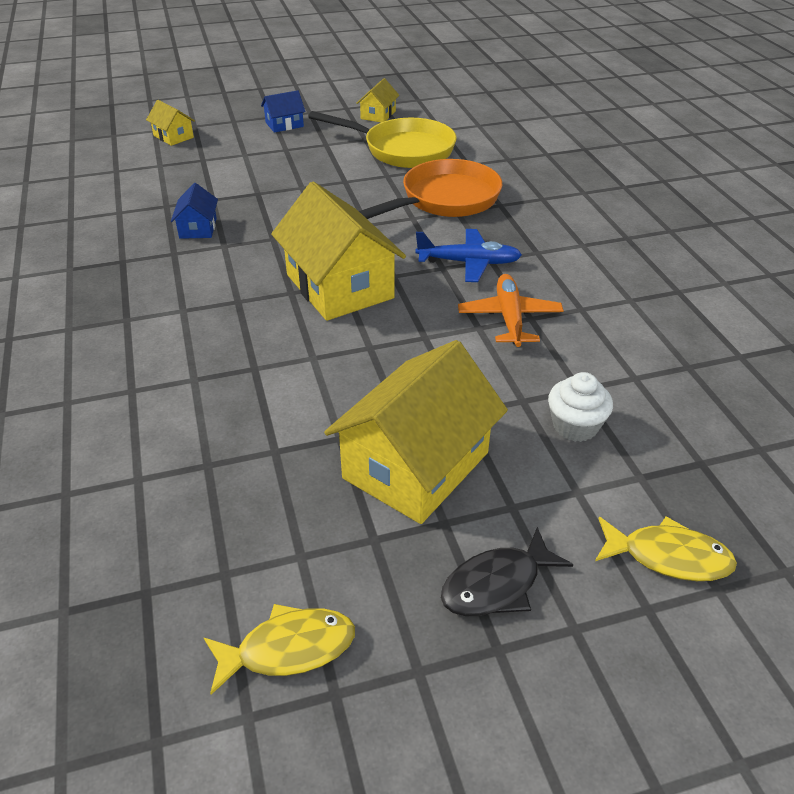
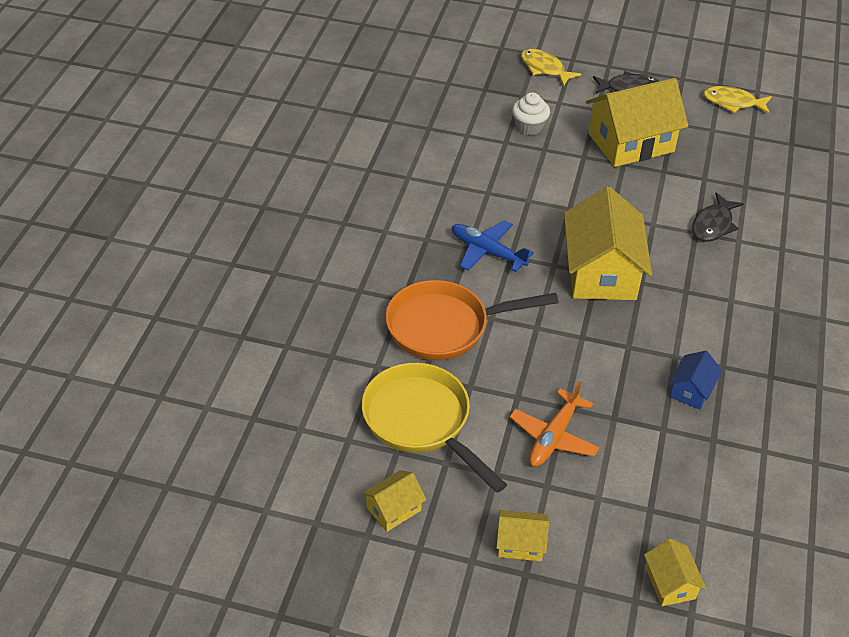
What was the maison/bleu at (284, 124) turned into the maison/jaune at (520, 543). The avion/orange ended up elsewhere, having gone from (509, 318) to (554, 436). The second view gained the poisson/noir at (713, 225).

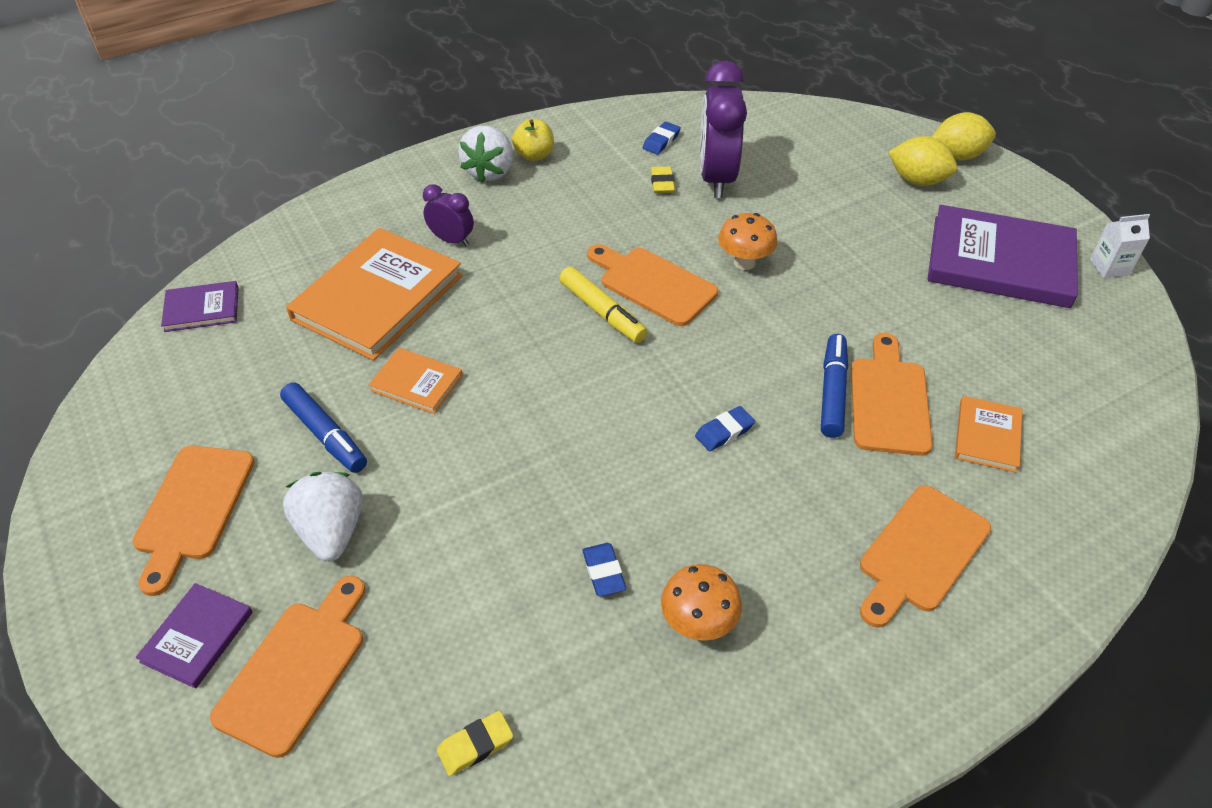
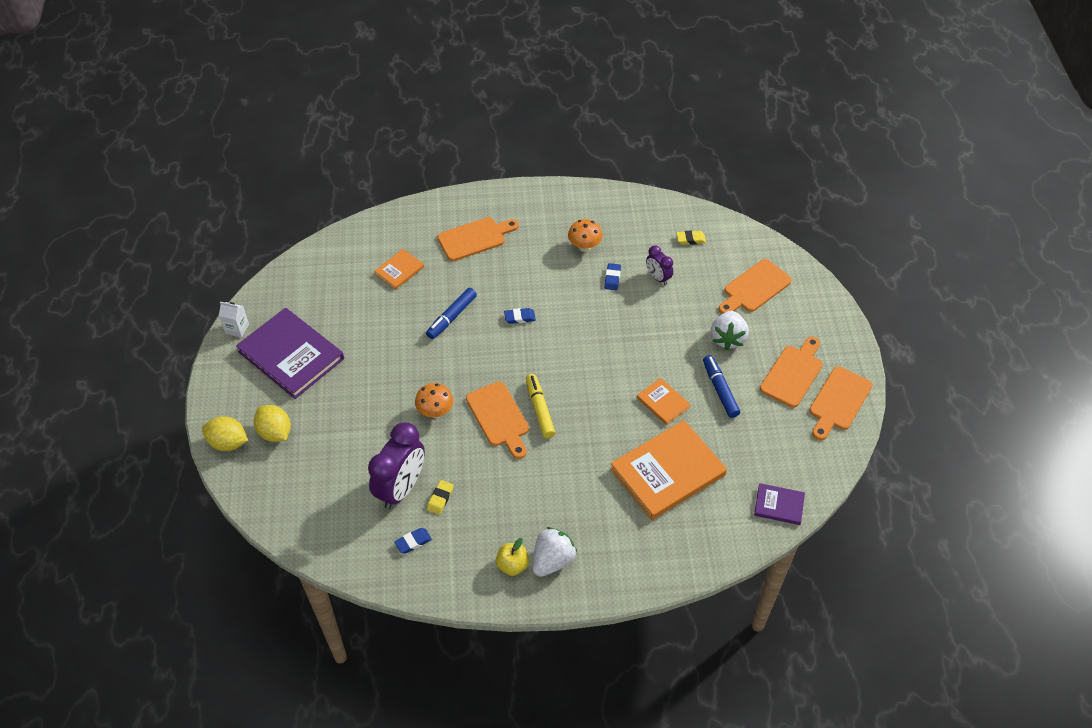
The réveil/violet ended up elsewhere, having gone from (452, 240) to (658, 278). The planche à découper/orange ended up elsewhere, having gone from (889, 400) to (838, 401). The second view lost the livre/violet at (197, 637).

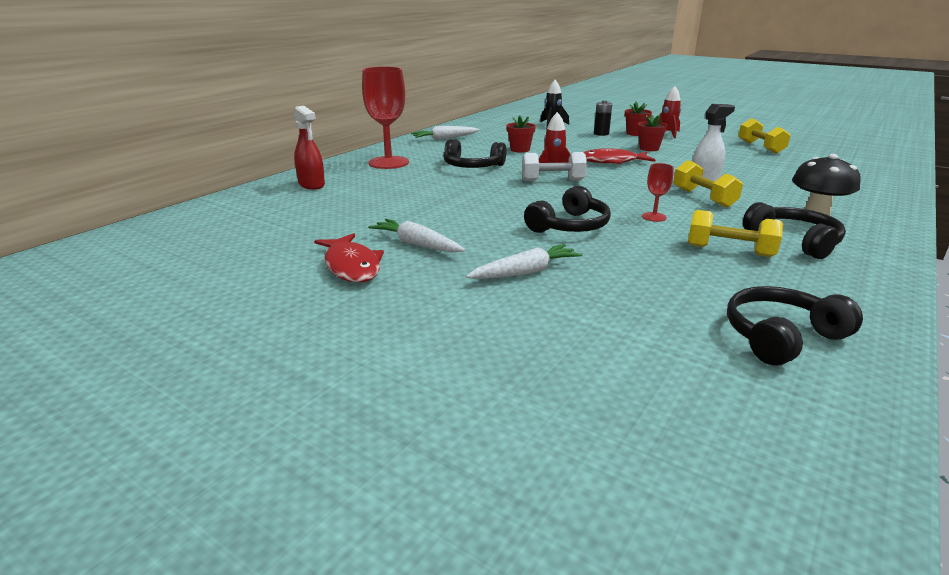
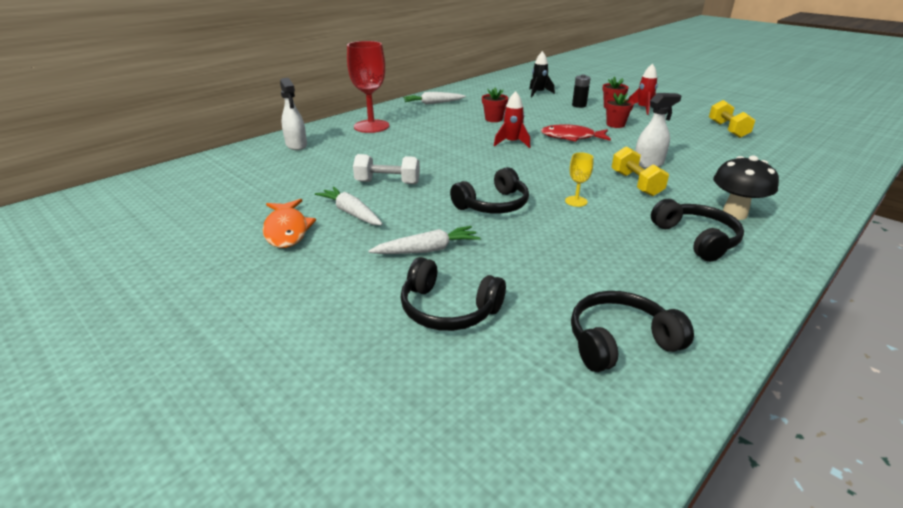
What was the vaporisateur/rouge at (311, 185) turned into the vaporisateur/blanc at (296, 145). The casque audio/noir ended up elsewhere, having gone from (472, 166) to (448, 309). The haltère/blanc ended up elsewhere, having gone from (553, 180) to (387, 182). What was the verre à pied/rouge at (654, 217) turned into the verre à pied/jaune at (576, 201). The second view lost the haltère/jaune at (729, 251). What was the poisson/rouge at (351, 266) turned into the poisson/orange at (287, 230).

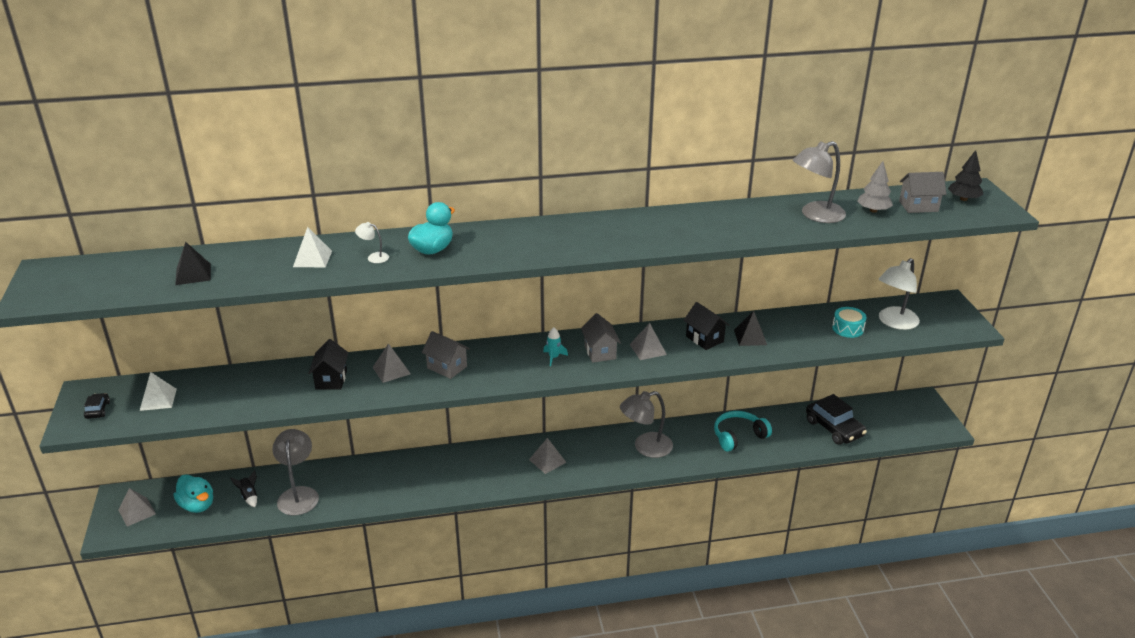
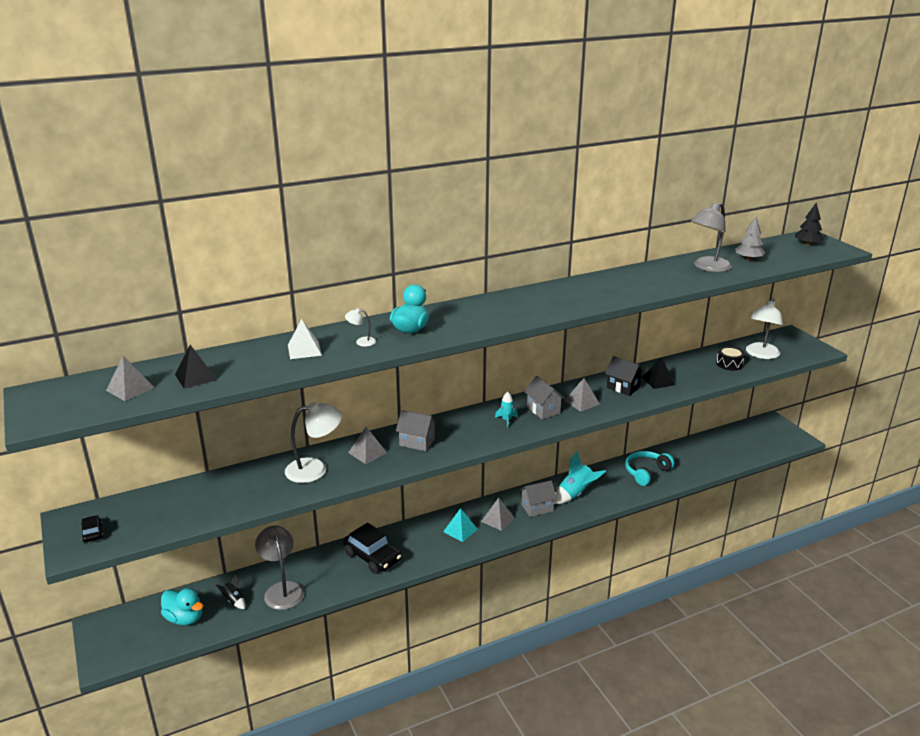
The maison/gris ended up elsewhere, having gone from (918, 206) to (537, 508). What was the tambour/turquoise at (847, 328) turned into the tambour/noir at (729, 364). Where the maison/noir stood at (331, 379), the lampe/blanc came to stand at (315, 469). The second view lost the pyramide/blanc at (158, 399). Where the lampe/gris stood at (645, 447), the fusée/turquoise came to stand at (575, 494). The voiture/noir ended up elsewhere, having gone from (834, 428) to (372, 557). The pyramide/gris ended up elsewhere, having gone from (137, 512) to (130, 389). The second view gained the pyramide/turquoise at (460, 530).

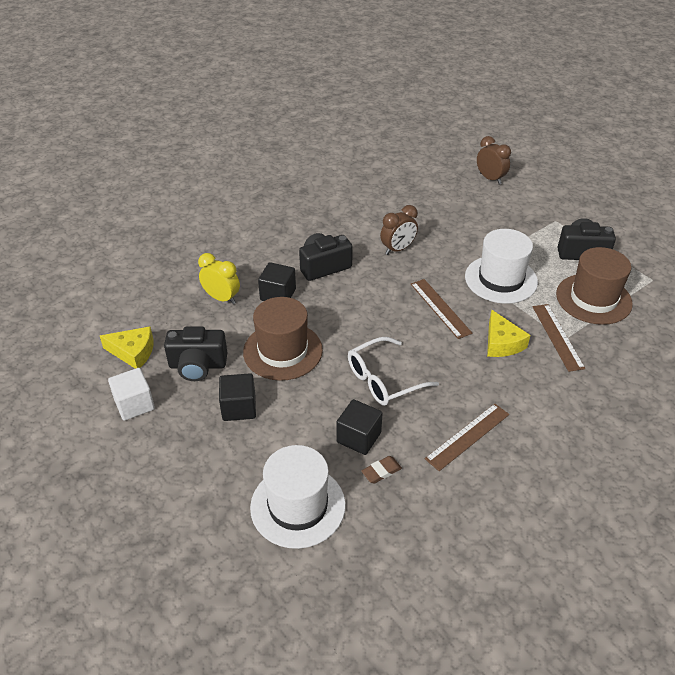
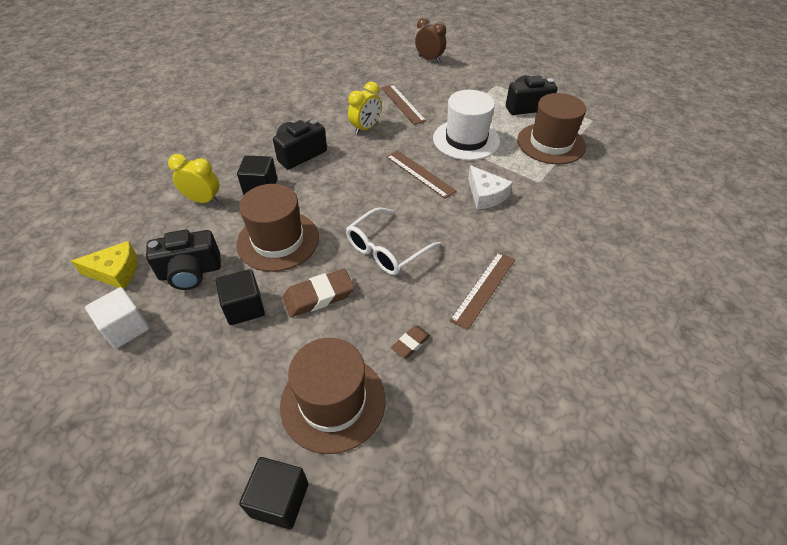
What was the réveil/marron at (398, 249) turned into the réveil/jaune at (365, 128). The règle/marron ended up elsewhere, having gone from (557, 336) to (402, 104). What was the fromage/jaune at (502, 343) turned into the fromage/blanc at (486, 195). The cube/noir ended up elsewhere, having gone from (358, 437) to (279, 499). What was the chapeau/blanc at (298, 506) turned into the chapeau/marron at (333, 402). The second view gained the gomme/marron at (319, 296).

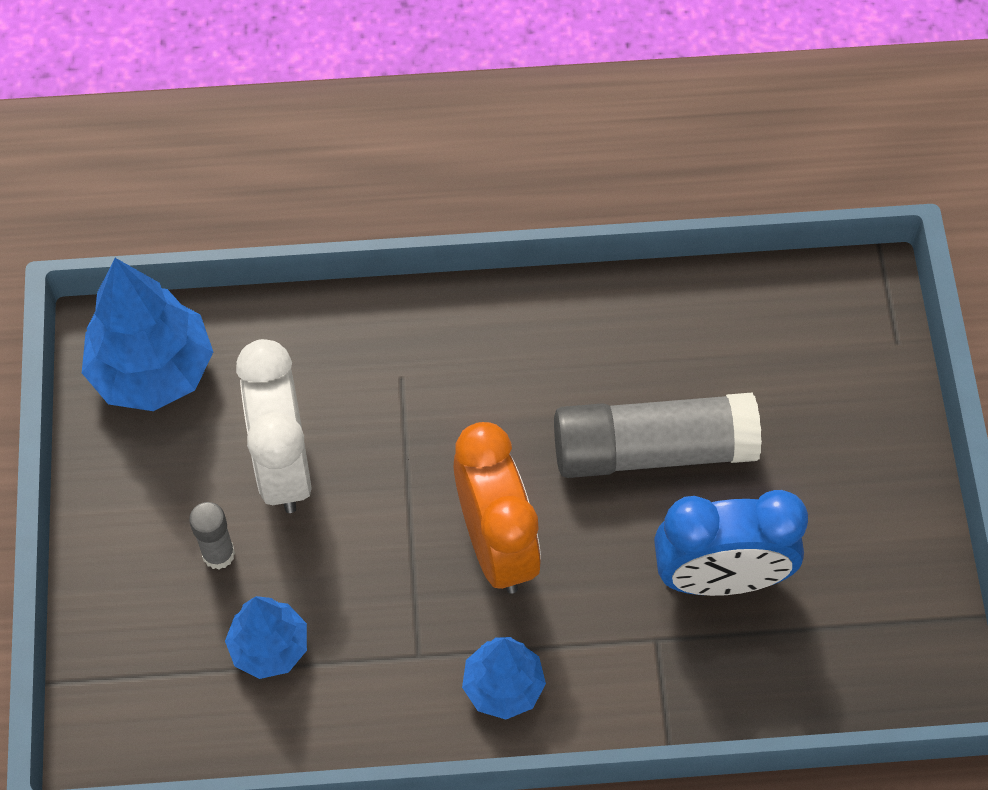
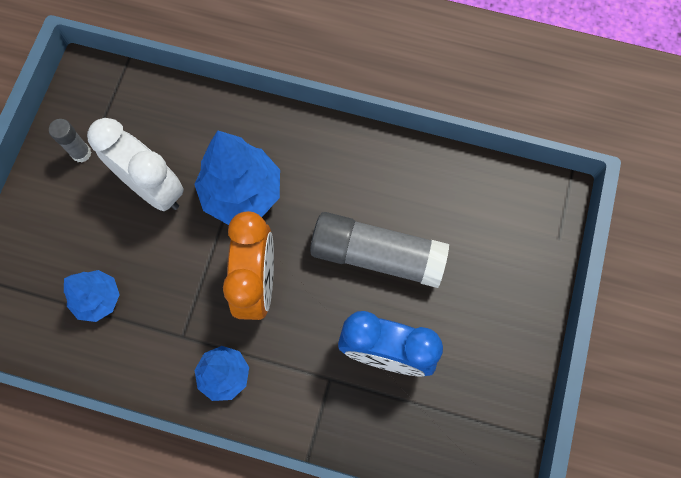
The arbre/bleu ended up elsewhere, having gone from (152, 371) to (242, 193). The réveil/blanc at (283, 465) ended up facing another way, 120 degrees clockwise from before. The bâton de colle/gris ended up elsewhere, having gone from (218, 554) to (81, 153).

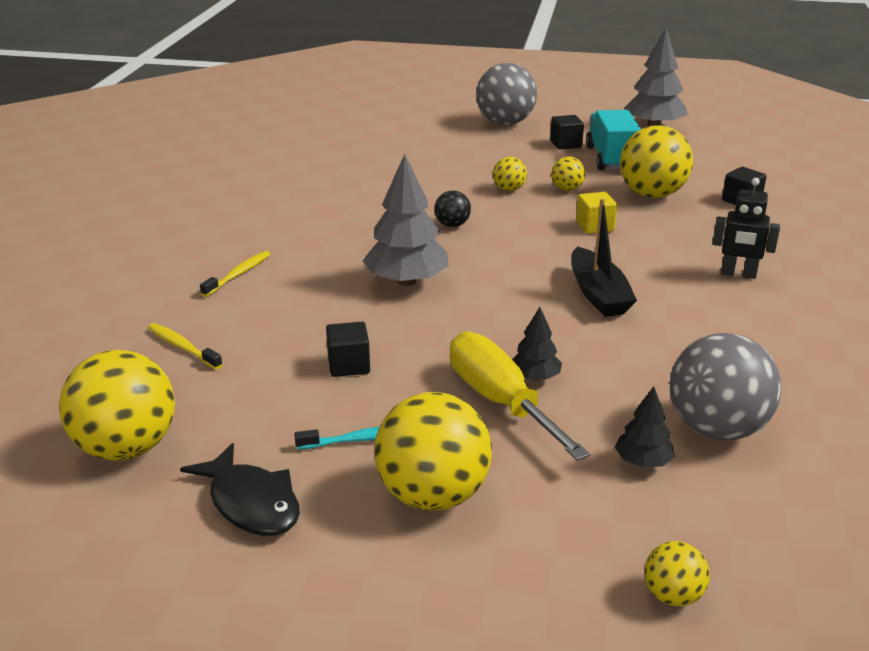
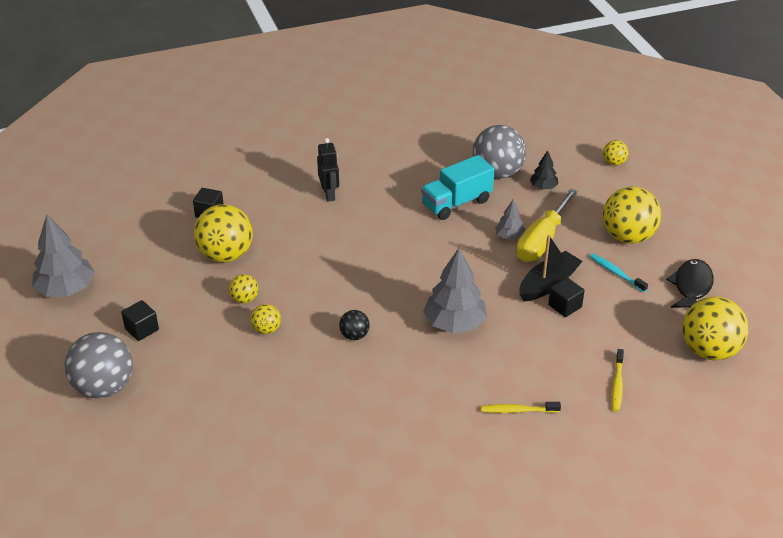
The camion/turquoise ended up elsewhere, having gone from (611, 158) to (456, 203). The second view lost the cube/jaune at (594, 226). The bateau/noir ended up elsewhere, having gone from (598, 294) to (548, 284). What was the arbre/noir at (535, 377) turned into the arbre/gris at (509, 236).

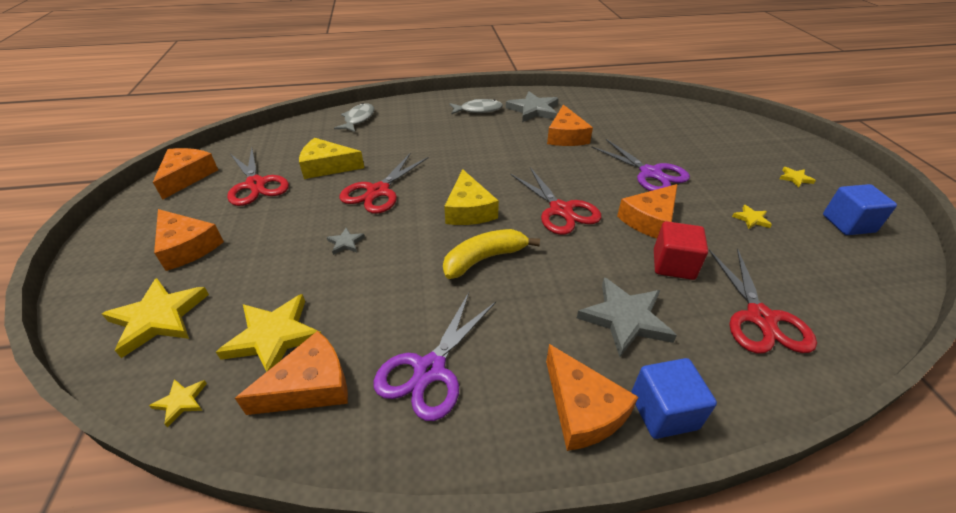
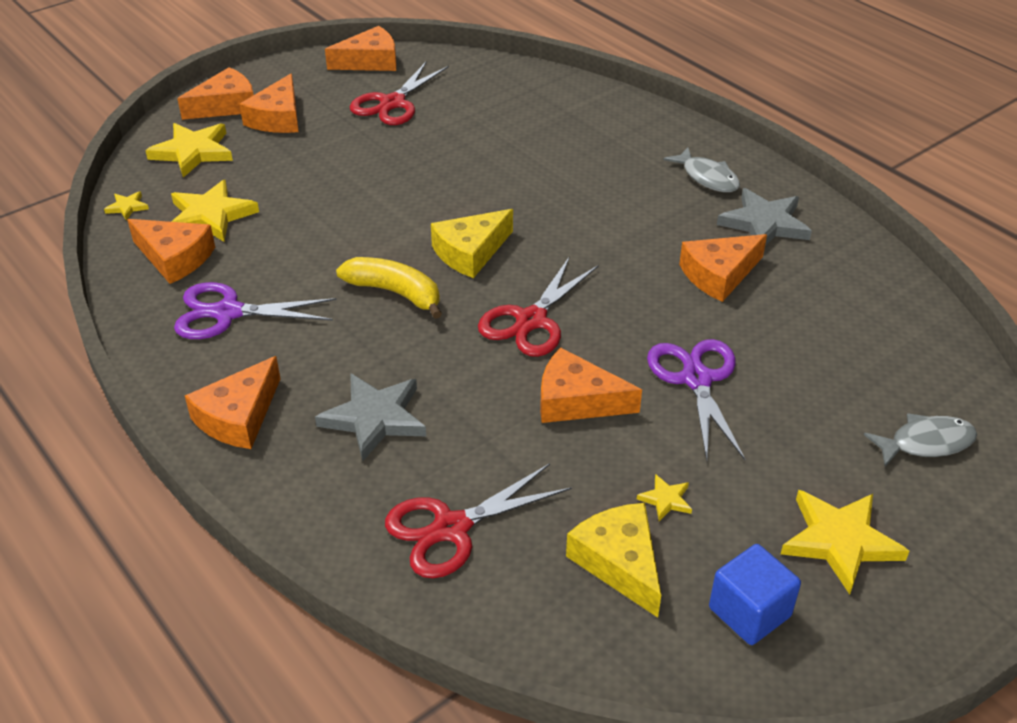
The poisson/gris ended up elsewhere, having gone from (358, 119) to (926, 443). The fromage/jaune ended up elsewhere, having gone from (327, 166) to (619, 562). The ciseaux/violet at (651, 173) ended up facing another way, 150 degrees clockwise from before. The second view lost the ciseaux/rouge at (378, 191). The size of the étoile/jaune at (795, 178) changed by a factor of 2.12. The second view lost the cube/rouge at (673, 264). The second view lost the étoile/gris at (345, 243). The second view lost the cube/bleu at (663, 411). The second view gained the fromage/orange at (226, 105).

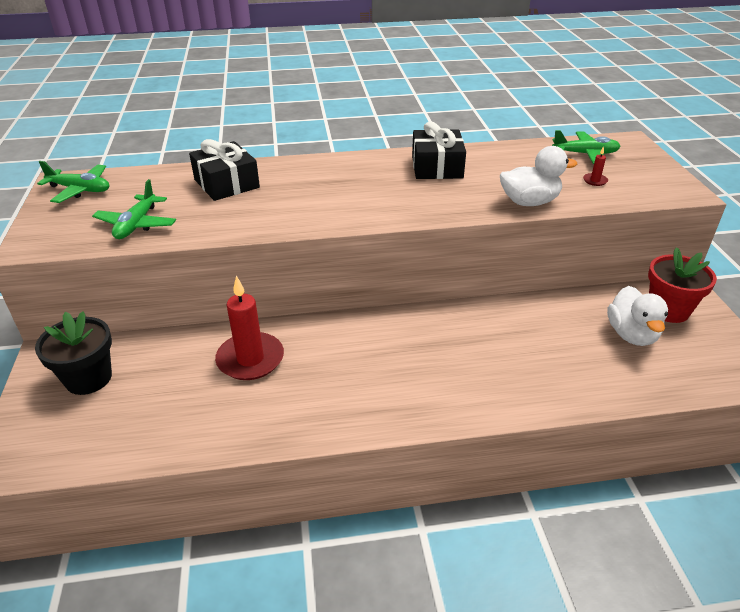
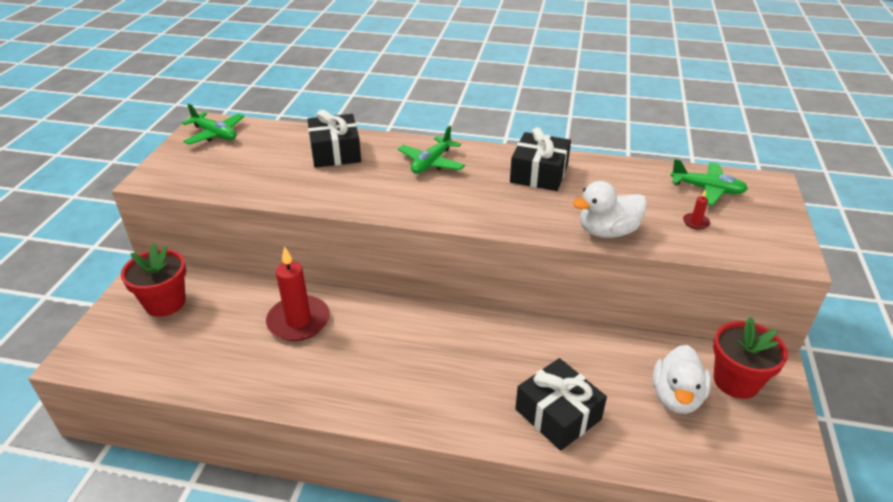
The canard/blanc at (529, 202) ended up facing another way, 150 degrees clockwise from before. The avion/vert ended up elsewhere, having gone from (137, 225) to (431, 163). What was the pot de fleurs/noir at (88, 378) turned into the pot de fleurs/rouge at (165, 303). The second view gained the cadeau/noir at (558, 414).

